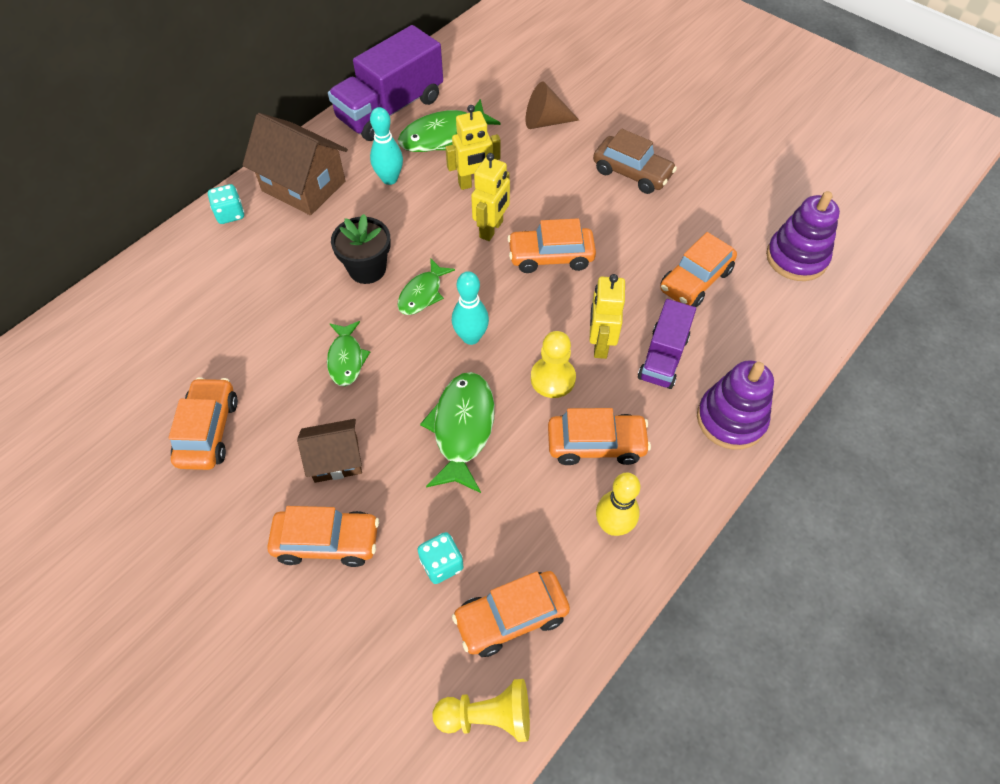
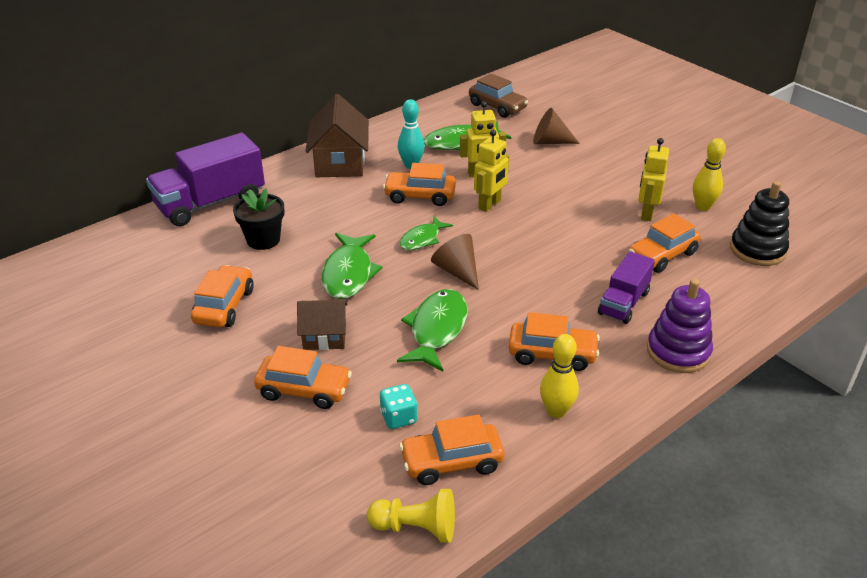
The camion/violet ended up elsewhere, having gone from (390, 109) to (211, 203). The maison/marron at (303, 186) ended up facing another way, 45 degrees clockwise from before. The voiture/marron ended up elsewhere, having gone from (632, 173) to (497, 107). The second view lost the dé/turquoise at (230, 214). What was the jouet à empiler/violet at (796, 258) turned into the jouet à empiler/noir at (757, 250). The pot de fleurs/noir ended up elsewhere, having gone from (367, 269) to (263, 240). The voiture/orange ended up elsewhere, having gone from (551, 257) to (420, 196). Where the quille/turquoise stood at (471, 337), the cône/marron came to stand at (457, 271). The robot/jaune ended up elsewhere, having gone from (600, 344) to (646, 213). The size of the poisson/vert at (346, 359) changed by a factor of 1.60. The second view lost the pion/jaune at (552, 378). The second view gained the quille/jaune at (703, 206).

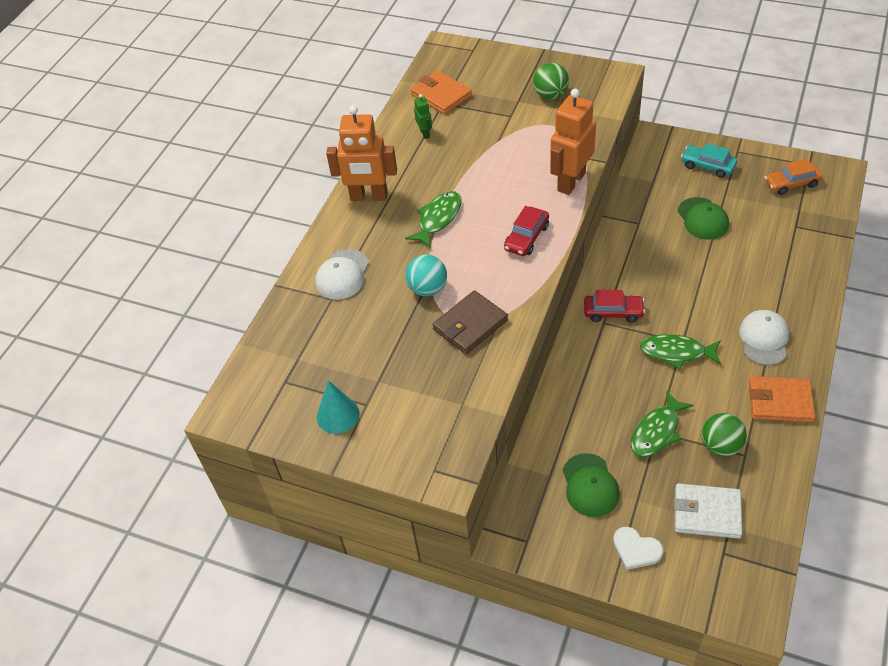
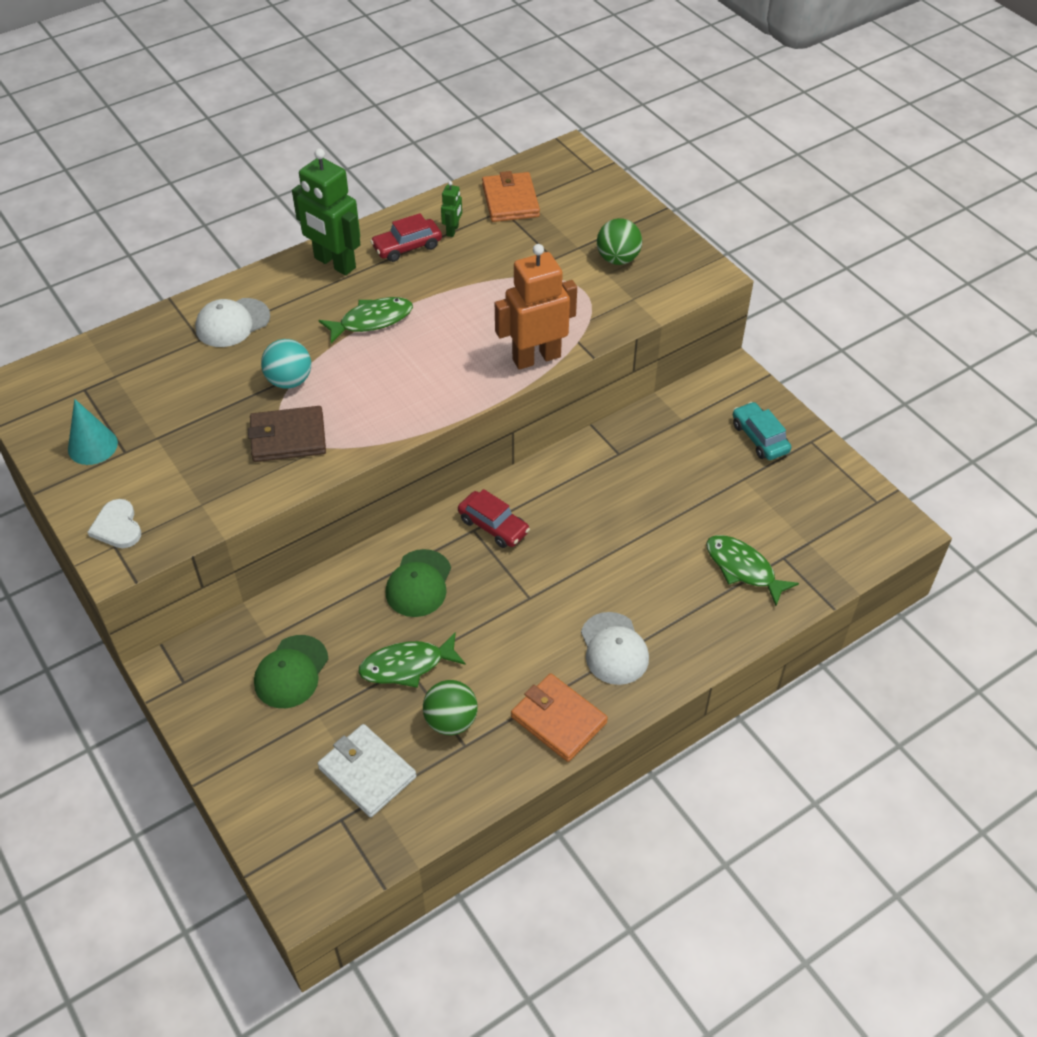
What was the robot/orange at (369, 197) turned into the robot/vert at (334, 263). The second view lost the voiture/orange at (791, 183). The casquette/vert ended up elsewhere, having gone from (703, 219) to (419, 583). The voiture/rouge ended up elsewhere, having gone from (526, 237) to (407, 247). The casquette/blanc at (764, 339) ended up facing another way, 120 degrees clockwise from before. The poisson/vert ended up elsewhere, having gone from (677, 352) to (743, 569). The cœur/blanc ended up elsewhere, having gone from (636, 549) to (117, 526).

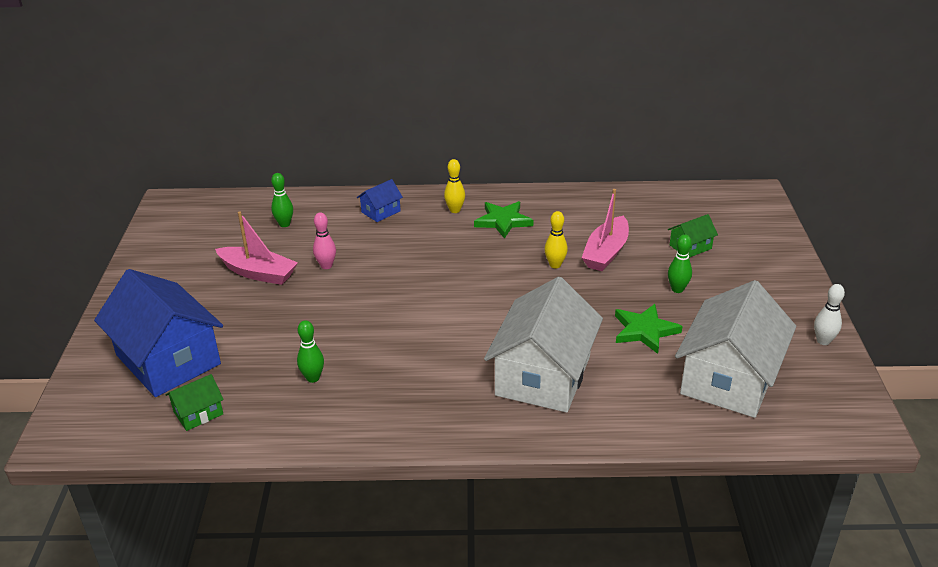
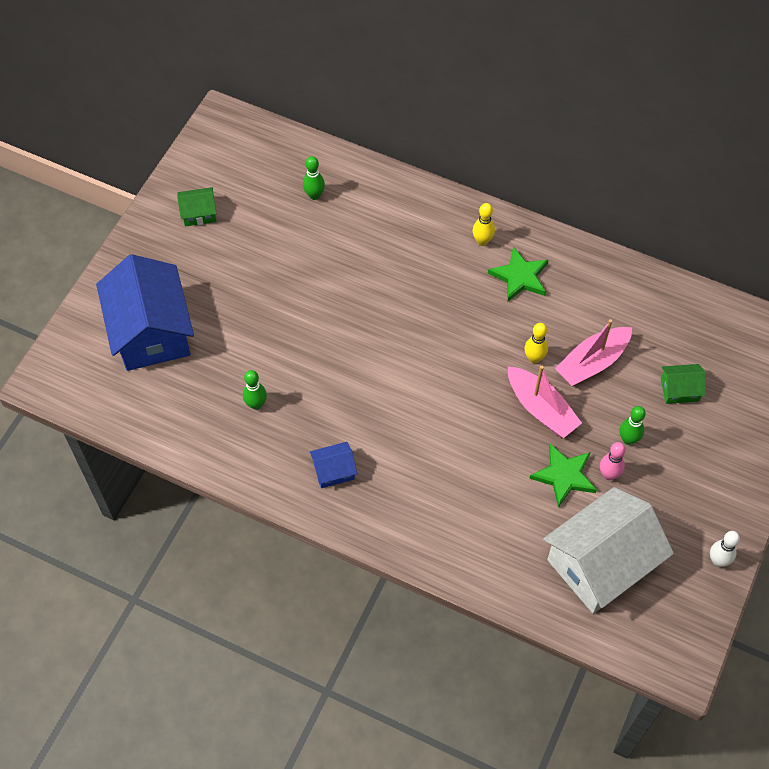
The maison/bleu ended up elsewhere, having gone from (381, 211) to (334, 471). The bateau/rose ended up elsewhere, having gone from (258, 273) to (541, 409). The quille/rose ended up elsewhere, having gone from (326, 266) to (609, 474). The second view lost the maison/blanc at (543, 375). The maison/vert ended up elsewhere, having gone from (198, 413) to (199, 213).

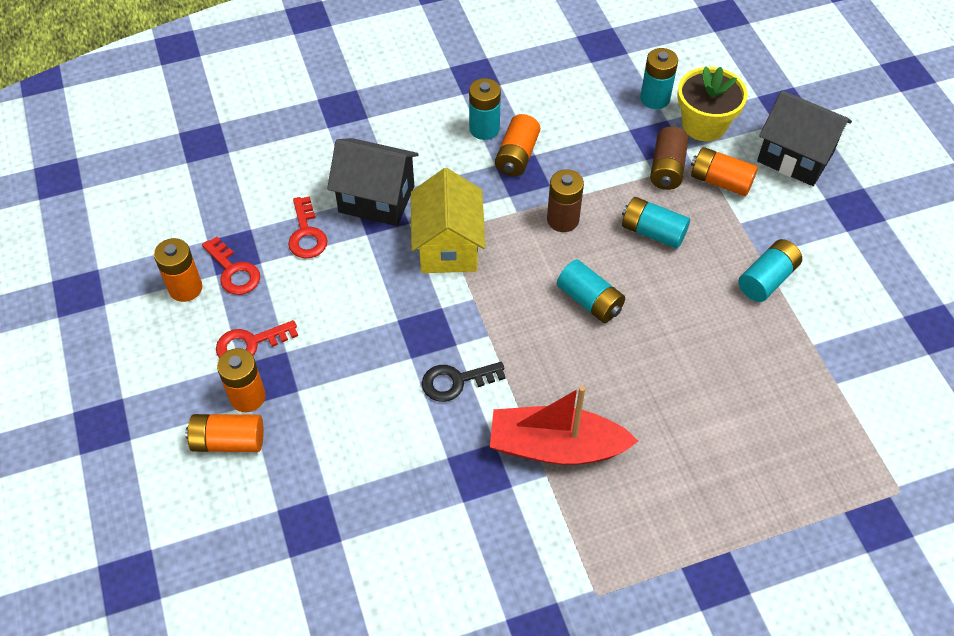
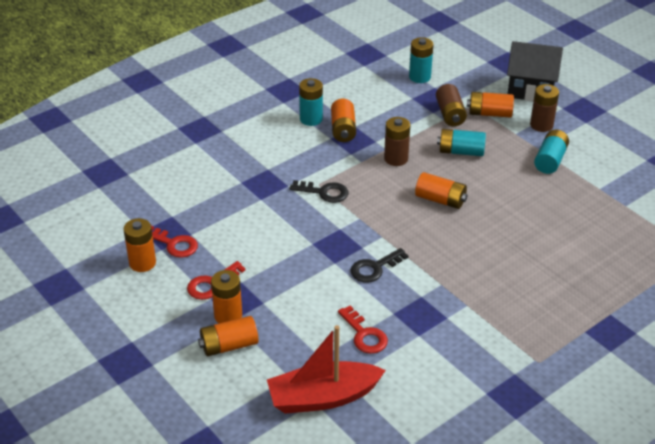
The second view lost the pot de fleurs/jaune at (704, 125). The second view lost the maison/noir at (376, 199). Where the maison/jaune stood at (448, 246), the clé/noir came to stand at (324, 192). The clé/rouge ended up elsewhere, having gone from (306, 234) to (364, 335). What was the pile/turquoise at (589, 301) turned into the pile/orange at (440, 200). The bateau/rouge ended up elsewhere, having gone from (556, 447) to (323, 397). The second view gained the pile/marron at (541, 125).

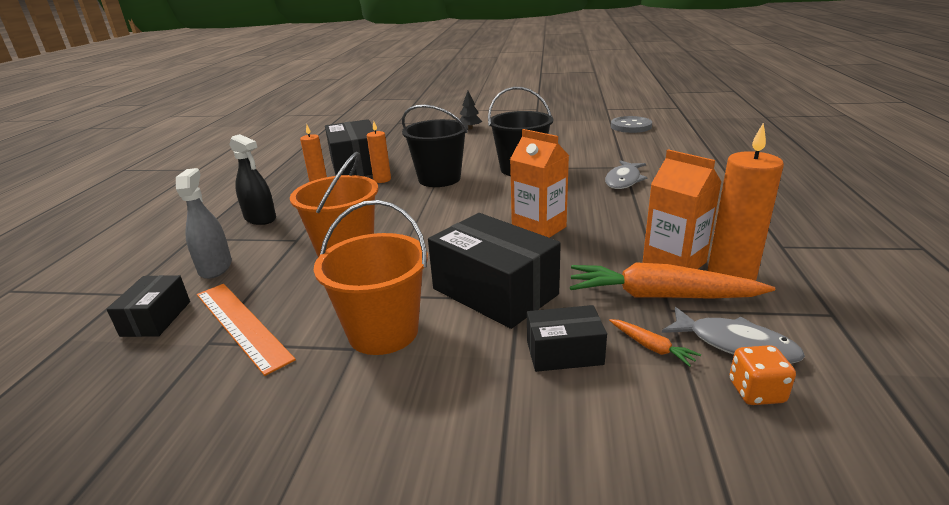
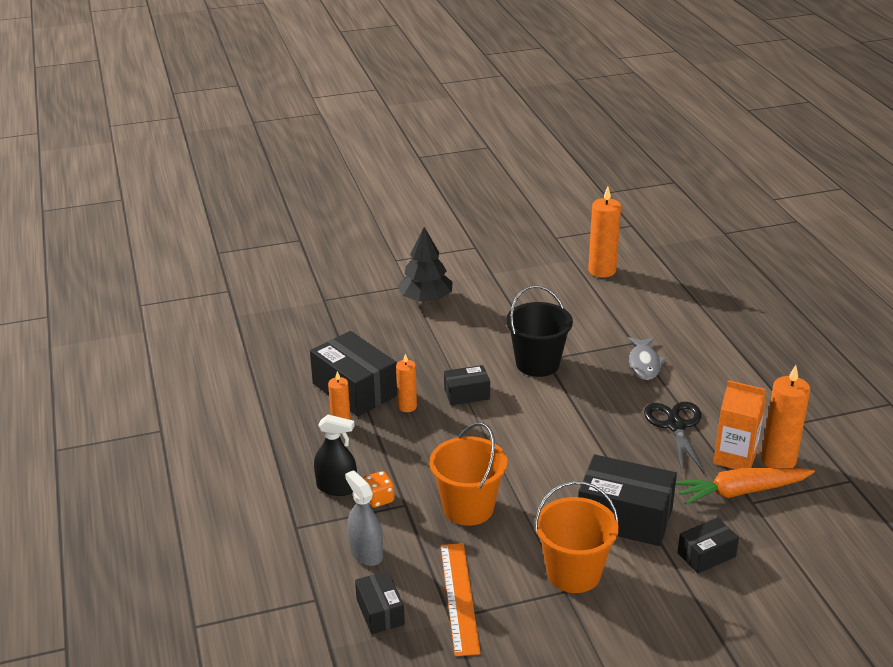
The size of the arbre/noir at (470, 128) changed by a factor of 1.82. Where the seau/noir stood at (439, 179), the boîte/noir came to stand at (467, 394). Where the bouton/gris stood at (631, 126), the bougie/orange came to stand at (602, 270). The second view lost the brique de lait/orange at (539, 229). The règle/orange at (241, 325) ended up facing another way, 60 degrees clockwise from before. The second view lost the poisson/gris at (735, 344). The second view lost the carotte/orange at (651, 347). The dé/orange ended up elsewhere, having gone from (756, 392) to (379, 499). The second view gained the ciseaux/noir at (676, 425).

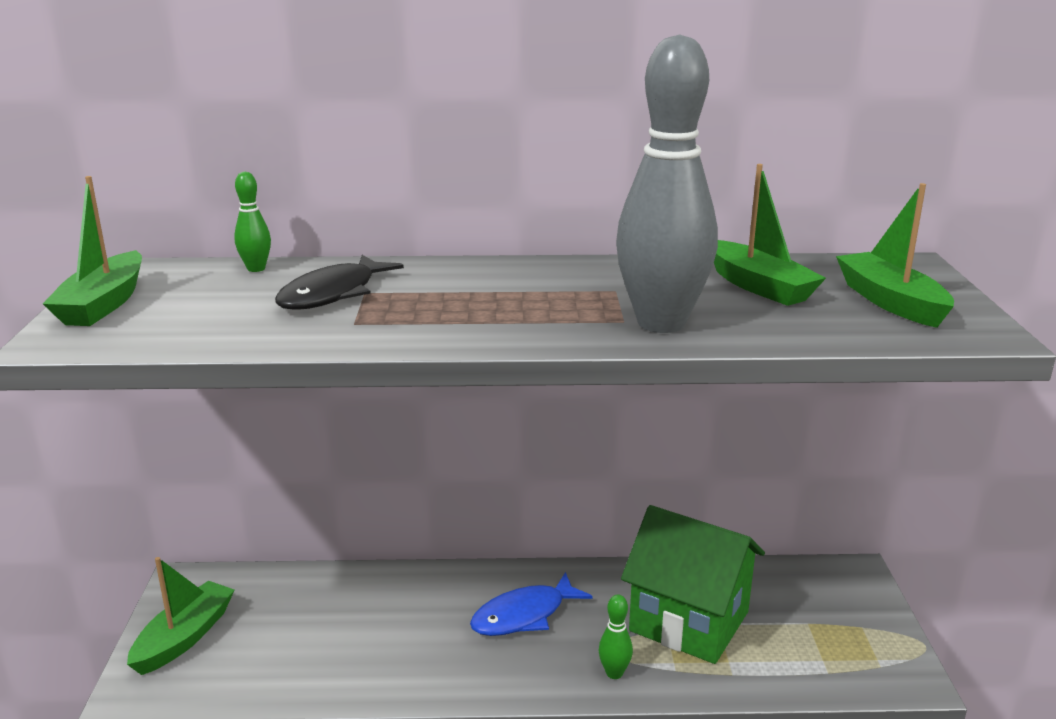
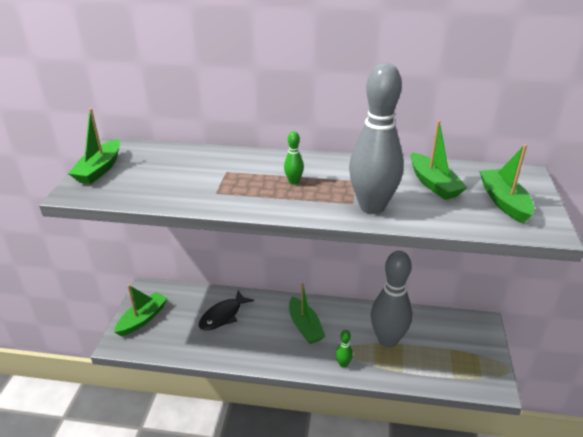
The quille/vert ended up elsewhere, having gone from (256, 269) to (293, 182). The poisson/noir ended up elsewhere, having gone from (333, 294) to (223, 316). Where the maison/vert stood at (689, 621), the quille/gris came to stand at (387, 340). Where the poisson/bleu stood at (524, 615), the bateau/vert came to stand at (305, 326).

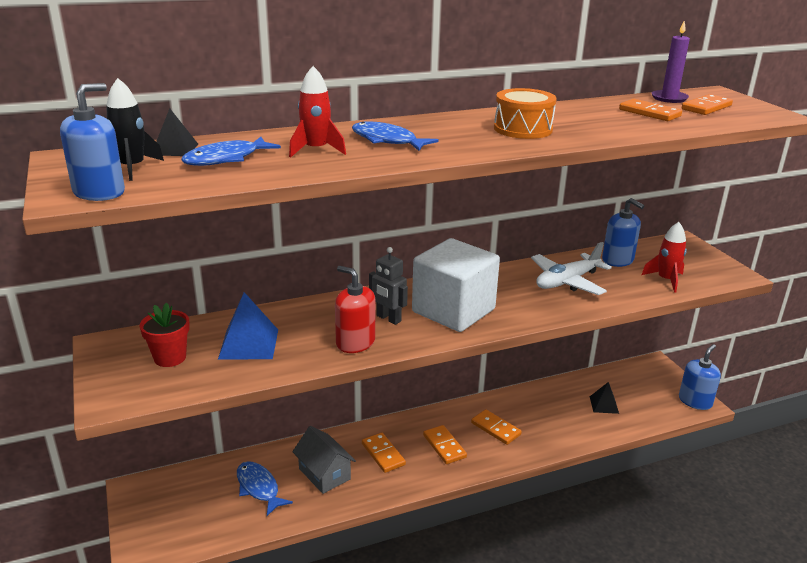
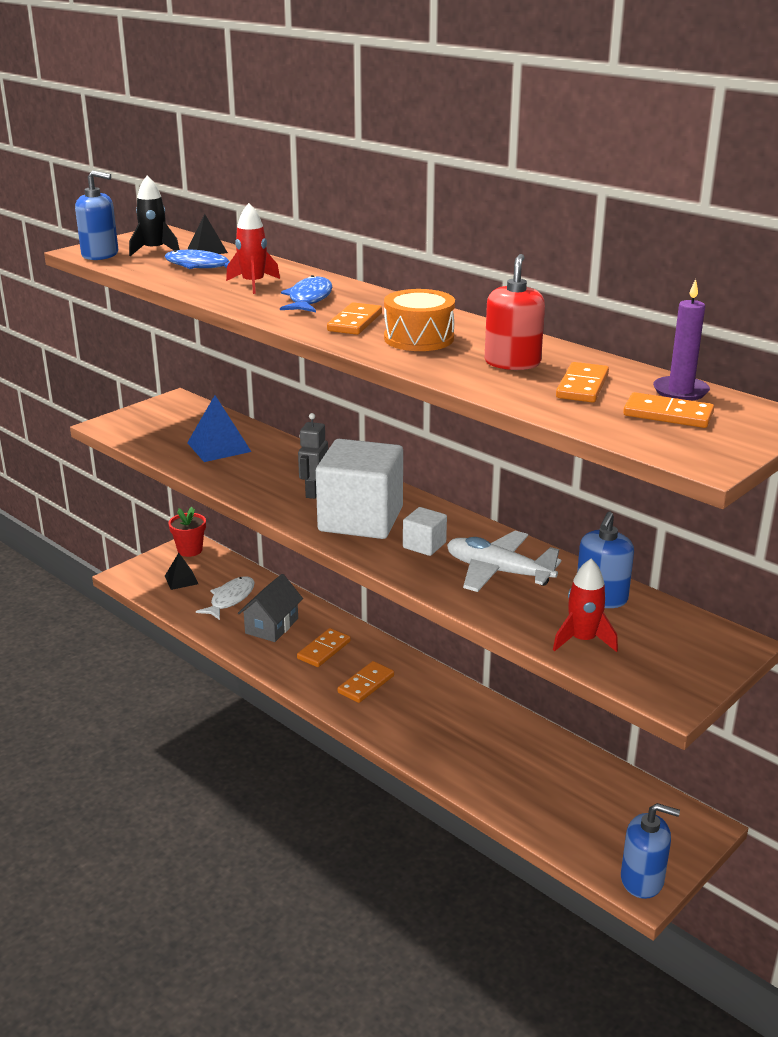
The distributeur de savon/rouge ended up elsewhere, having gone from (355, 343) to (512, 363). The pot de fleurs/rouge ended up elsewhere, having gone from (170, 358) to (190, 550). The pyramide/noir ended up elsewhere, having gone from (604, 405) to (181, 580). The domino/orange ended up elsewhere, having gone from (495, 429) to (355, 322). What was the poisson/bleu at (259, 488) turned into the poisson/blanc at (230, 599). The second view gained the cube/blanc at (424, 545).

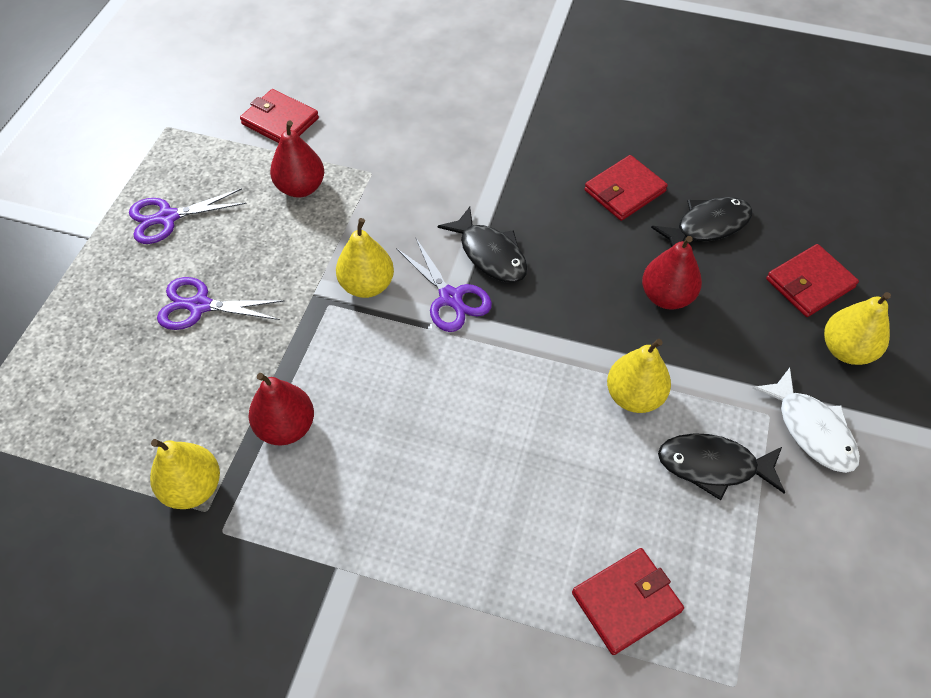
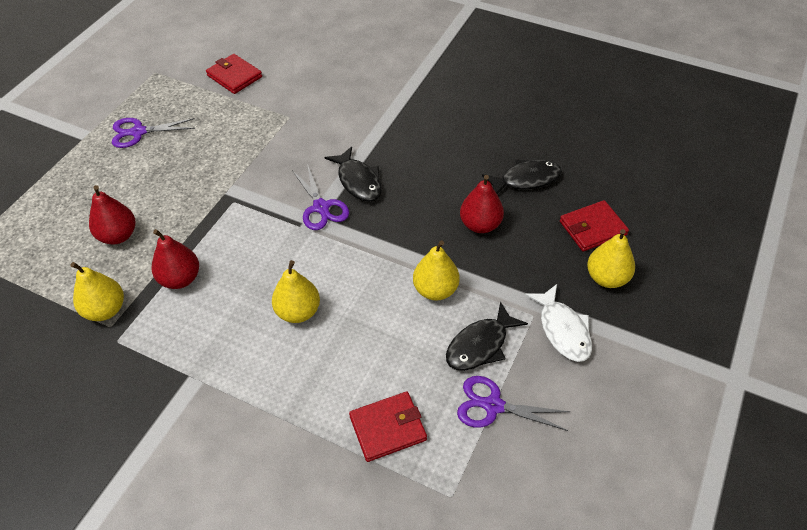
The poire/rouge ended up elsewhere, having gone from (301, 188) to (118, 235). The second view lost the portefeuille/rouge at (624, 191). The poire/jaune ended up elsewhere, having gone from (367, 285) to (298, 312). The ciseaux/violet ended up elsewhere, having gone from (199, 306) to (493, 406). The poisson/noir at (713, 466) ended up facing another way, 60 degrees counterclockwise from before.

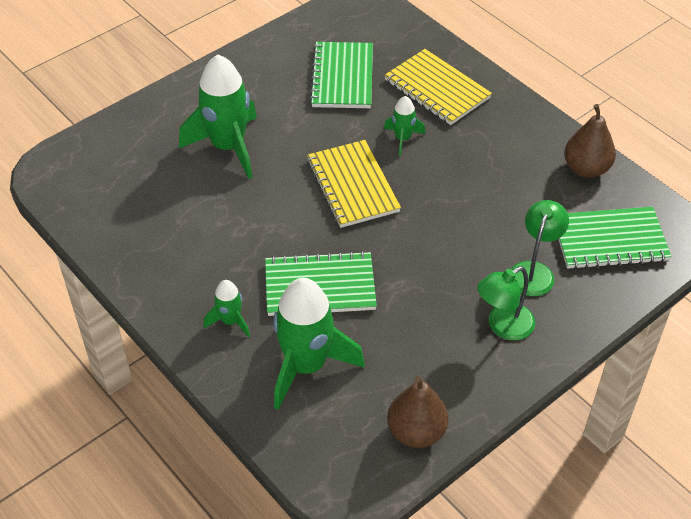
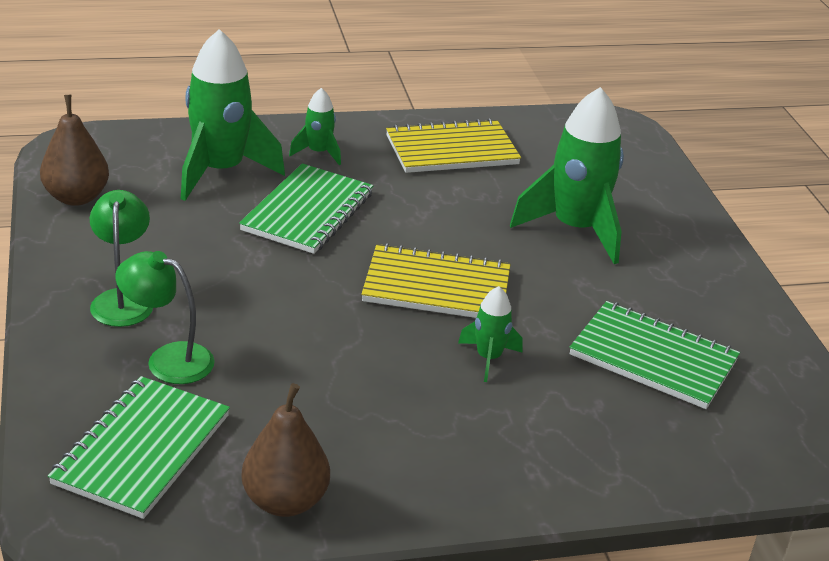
The carnet/jaune ended up elsewhere, having gone from (437, 89) to (452, 150). The lampe/vert at (534, 271) ended up facing another way, 150 degrees clockwise from before.

